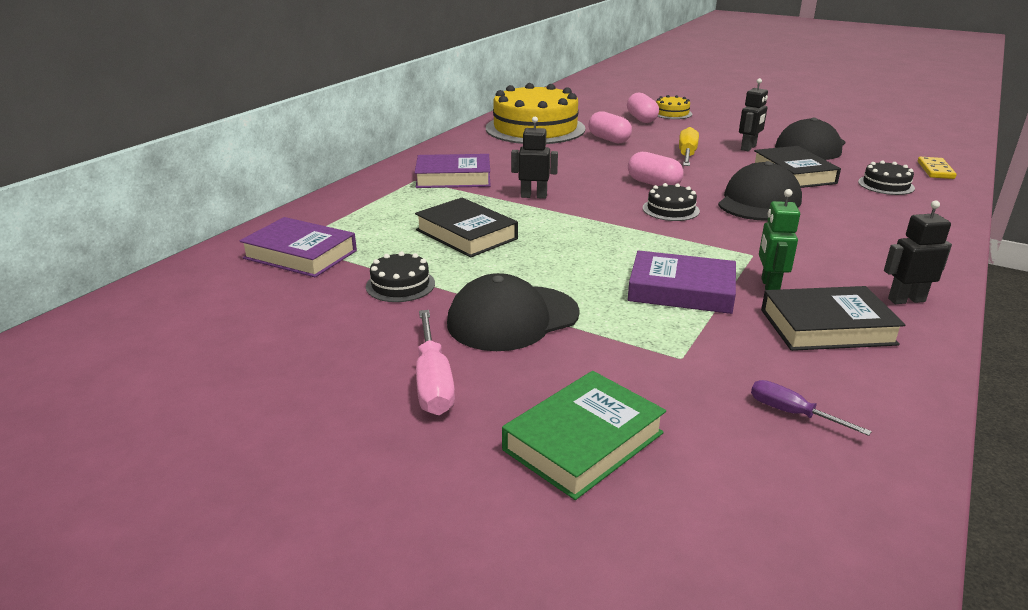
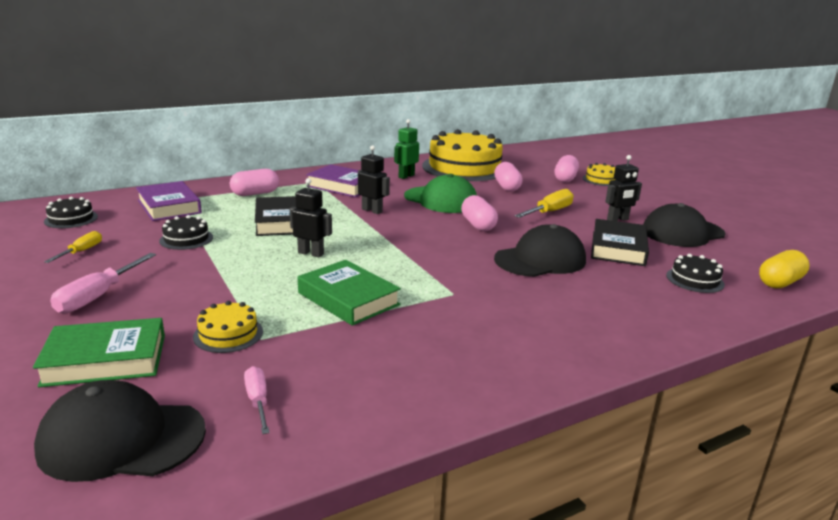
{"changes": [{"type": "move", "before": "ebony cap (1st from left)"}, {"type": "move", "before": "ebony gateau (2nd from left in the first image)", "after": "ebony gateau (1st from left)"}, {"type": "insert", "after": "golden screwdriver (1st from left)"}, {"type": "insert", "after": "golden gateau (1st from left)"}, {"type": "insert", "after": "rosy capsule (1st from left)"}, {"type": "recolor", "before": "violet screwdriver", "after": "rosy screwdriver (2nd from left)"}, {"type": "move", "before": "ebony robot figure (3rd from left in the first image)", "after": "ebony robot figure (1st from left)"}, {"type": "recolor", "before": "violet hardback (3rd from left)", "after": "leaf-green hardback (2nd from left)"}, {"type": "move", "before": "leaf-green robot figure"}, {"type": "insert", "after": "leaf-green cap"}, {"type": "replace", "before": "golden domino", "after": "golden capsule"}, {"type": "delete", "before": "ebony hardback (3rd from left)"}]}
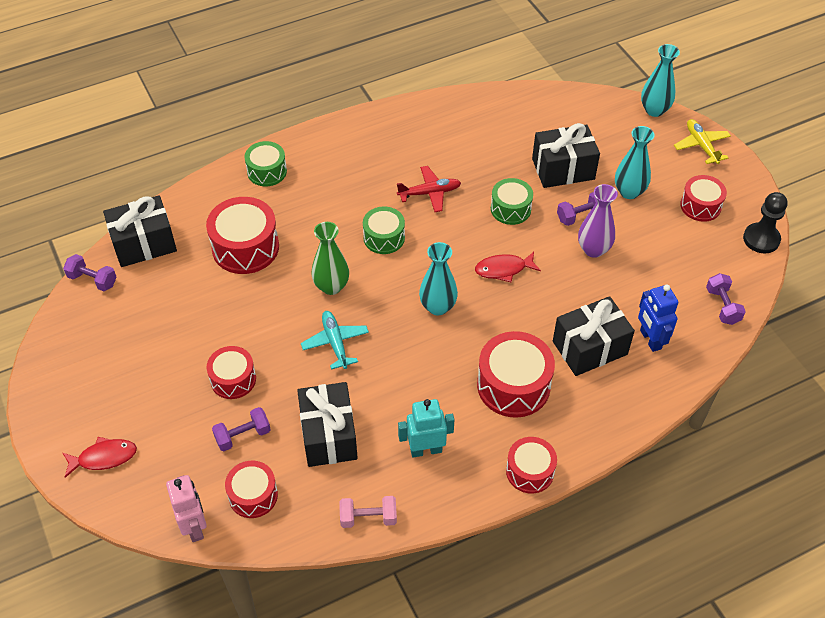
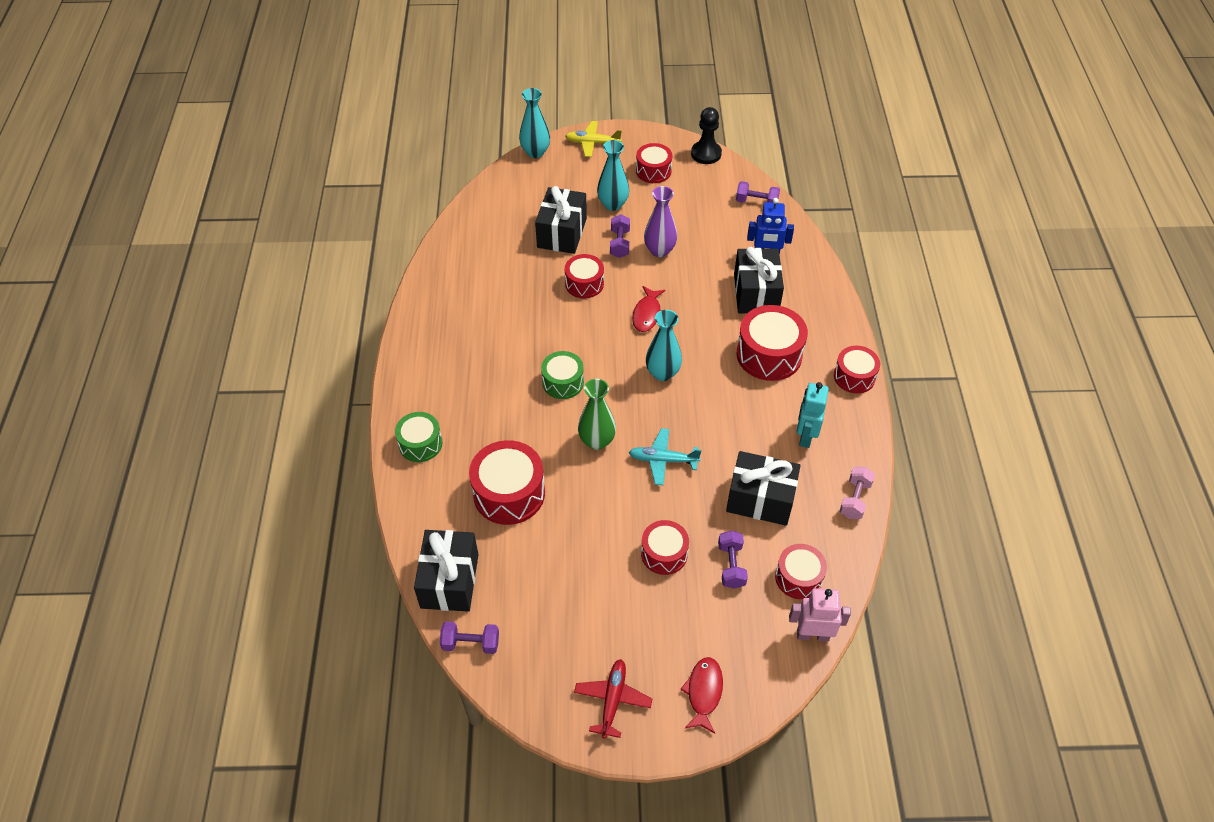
{"changes": [{"type": "rotate", "before": "violet free weight (1st from left)", "turn": 45}, {"type": "recolor", "before": "leaf-green toy drum (3rd from left)", "after": "crimson toy drum (2nd from left)"}, {"type": "move", "before": "crimson aeroplane"}]}
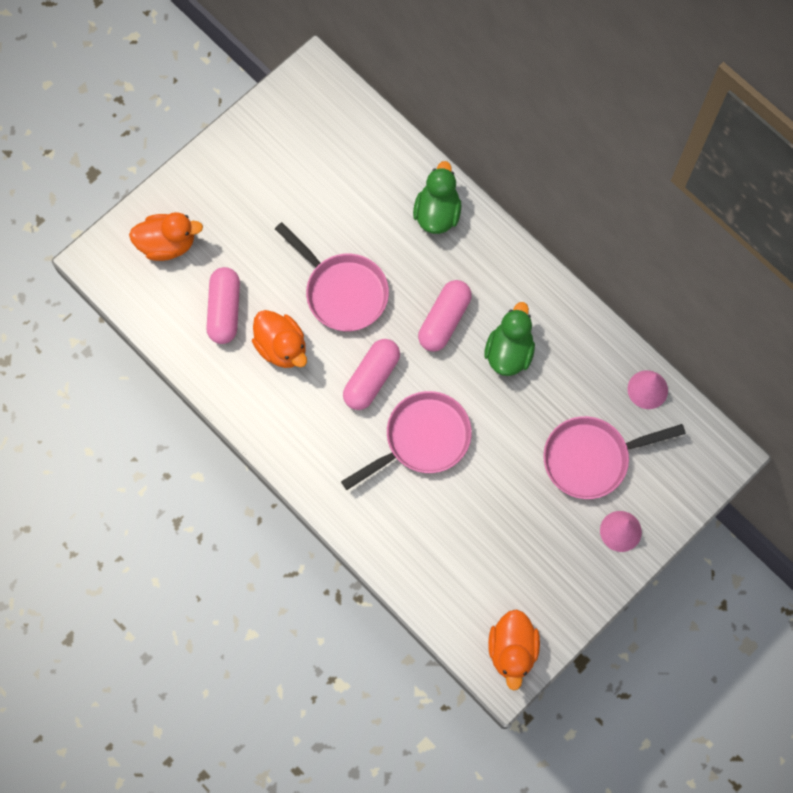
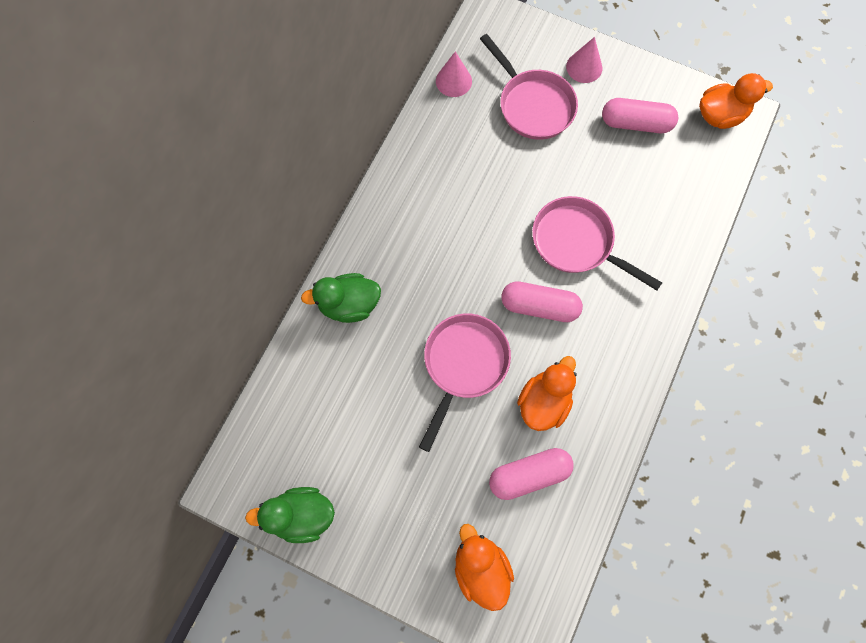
{"changes": [{"type": "move", "before": "leaf-green toy duck (2nd from left in the first image)", "after": "leaf-green toy duck (1st from left)"}, {"type": "move", "before": "rosy capsule (3rd from left)"}]}
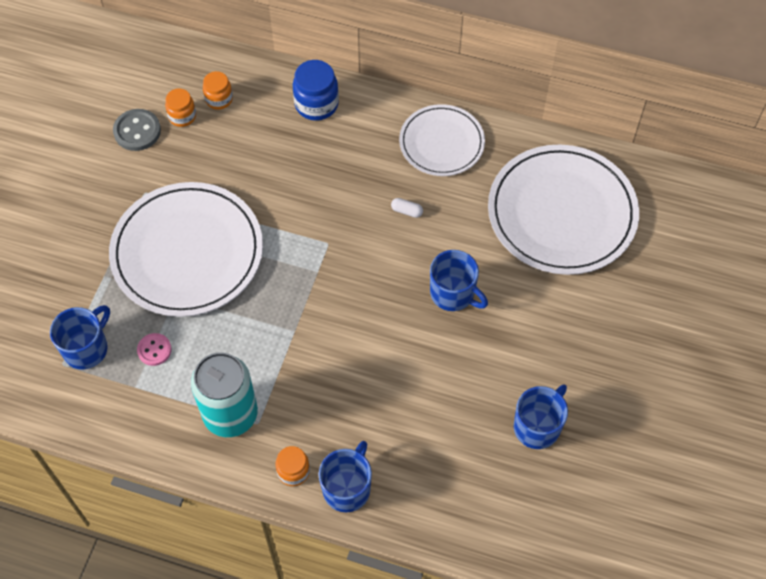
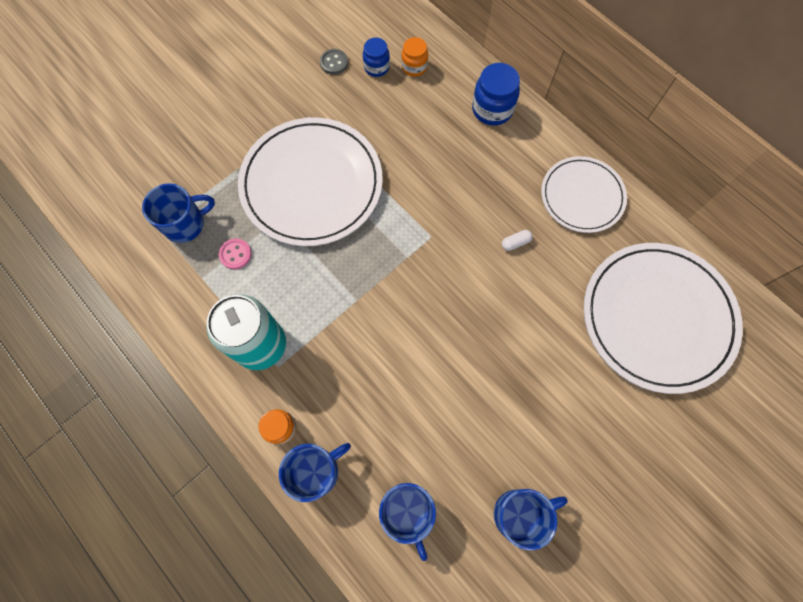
{"changes": [{"type": "resize", "before": "ash-grey shirt button", "scale": 0.66}, {"type": "recolor", "before": "orange preserve jar (1st from left)", "after": "royal blue preserve jar (1st from left)"}, {"type": "move", "before": "royal blue tea mug (3rd from left)"}, {"type": "rotate", "before": "snow-white capsule", "turn": -75}]}
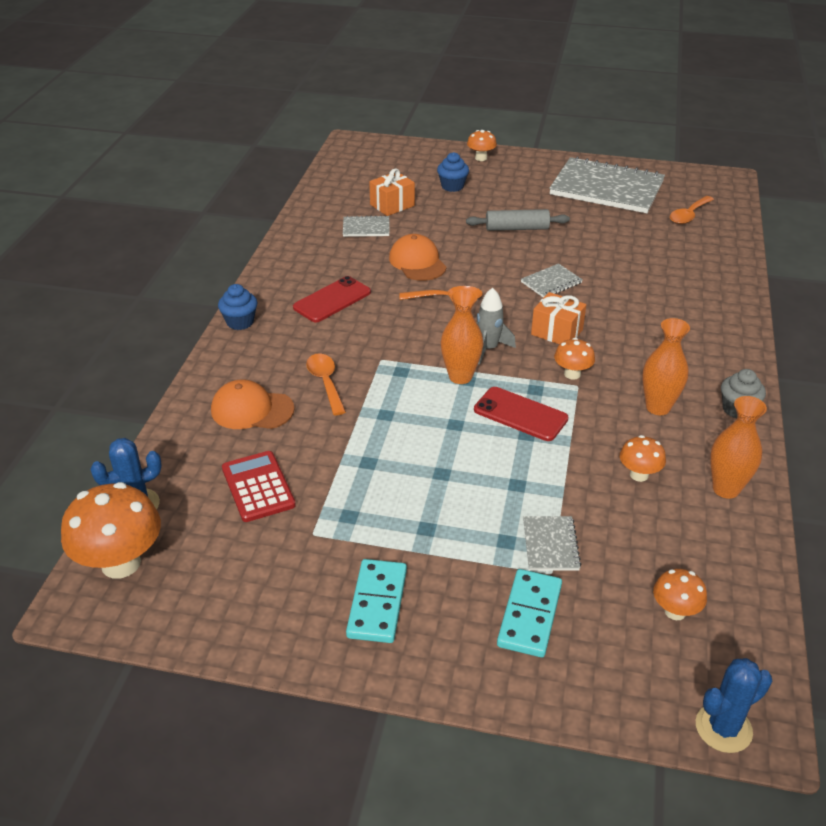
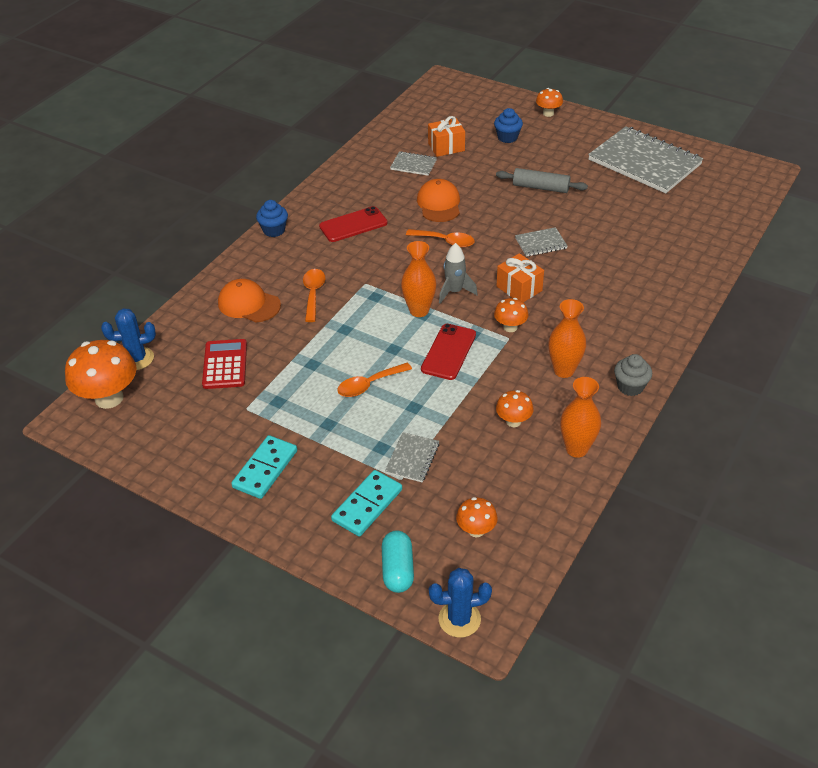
{"changes": [{"type": "move", "before": "orange teaspoon (3rd from left in the first image)", "after": "orange teaspoon (2nd from left)"}, {"type": "insert", "after": "turquoise capsule"}, {"type": "rotate", "before": "crimson smartphone (2nd from left)", "turn": 60}]}
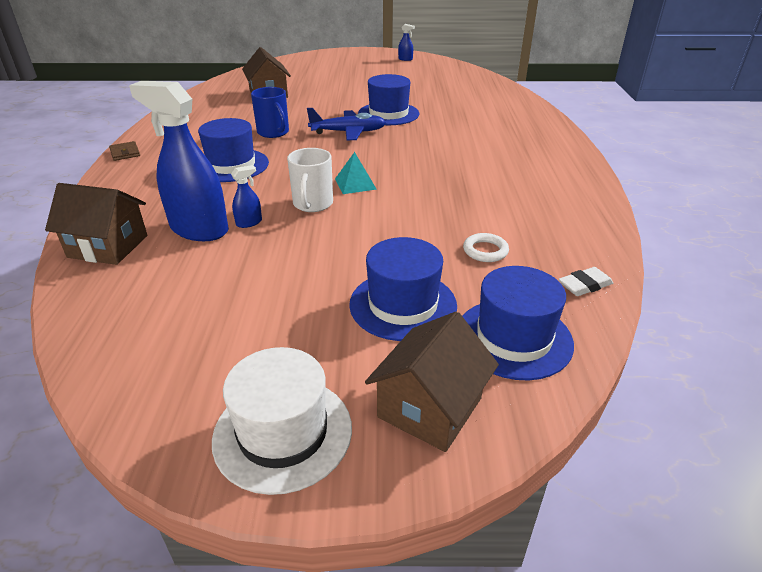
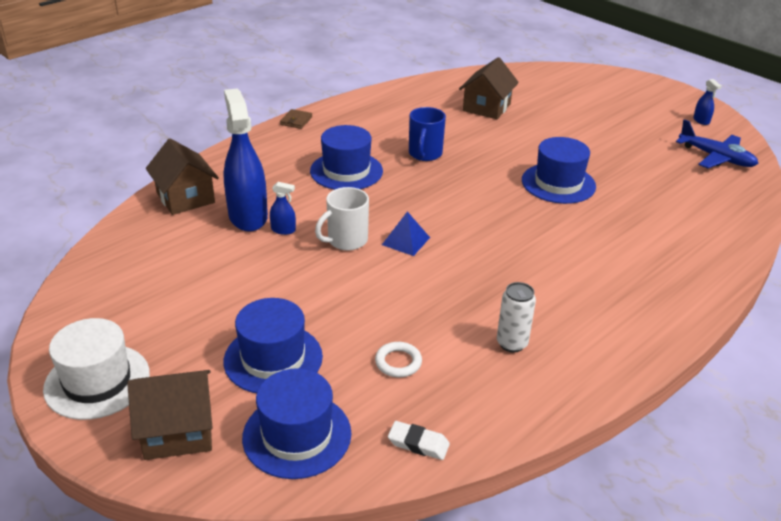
{"changes": [{"type": "recolor", "before": "turquoise solid pyramid", "after": "royal blue solid pyramid"}, {"type": "insert", "after": "snow-white can"}, {"type": "move", "before": "royal blue aeroplane"}]}
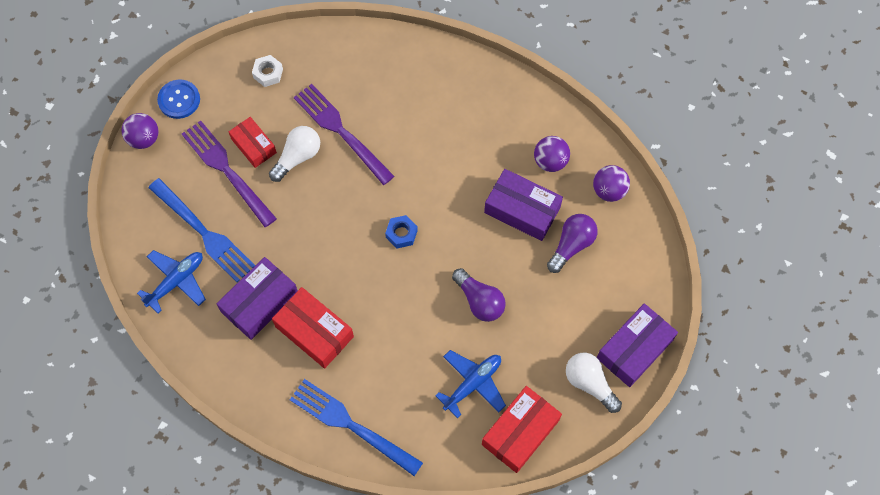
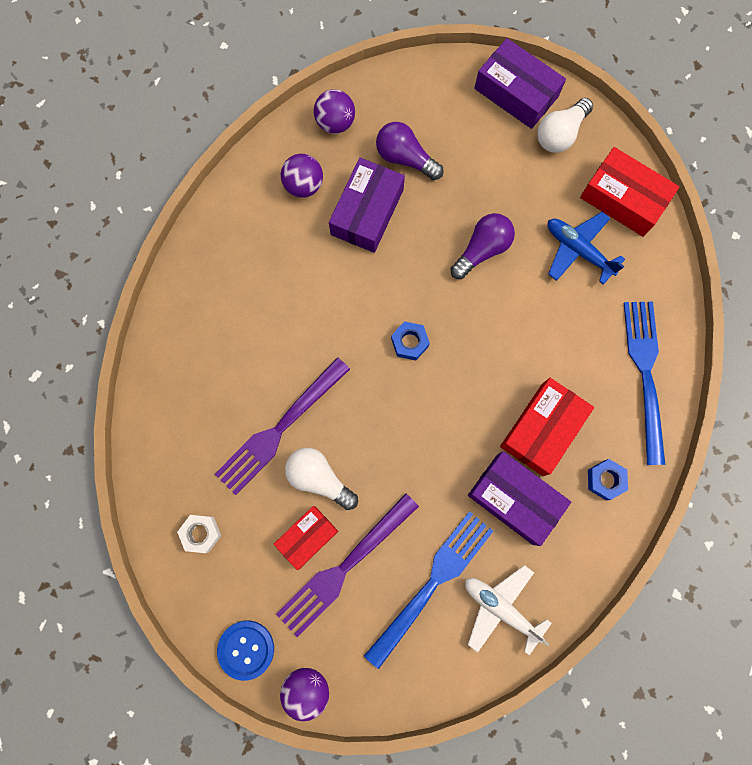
{"changes": [{"type": "recolor", "before": "royal blue aeroplane (1st from left)", "after": "snow-white aeroplane"}, {"type": "insert", "after": "royal blue nut (2nd from left)"}, {"type": "rotate", "before": "royal blue table fork (2nd from left)", "turn": 150}]}
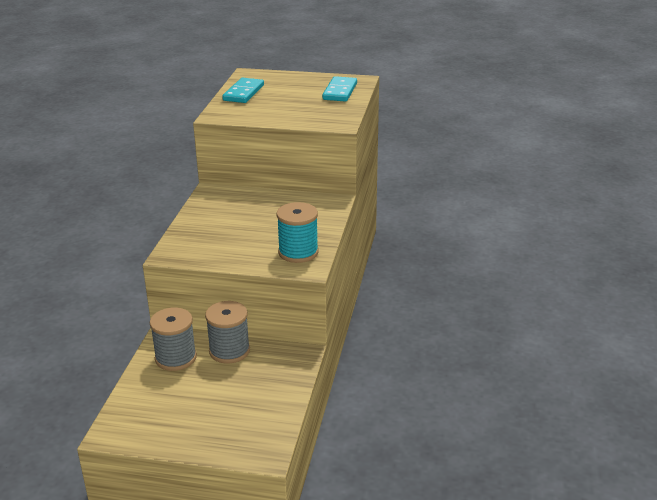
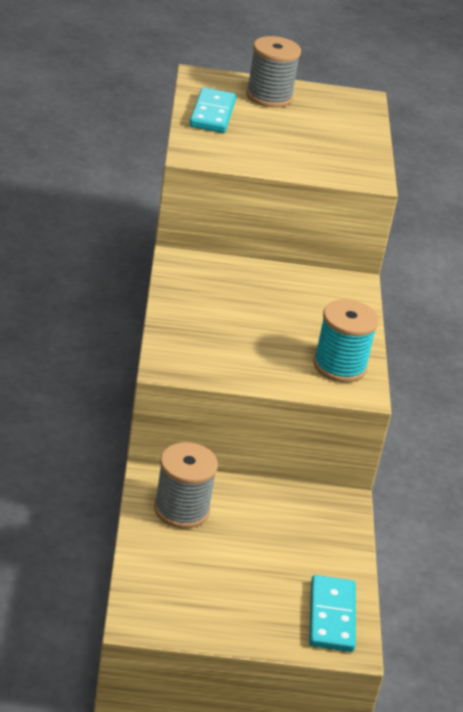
{"changes": [{"type": "move", "before": "ash-grey bobbin (2nd from left)"}, {"type": "move", "before": "turquoise domino (2nd from left)"}]}
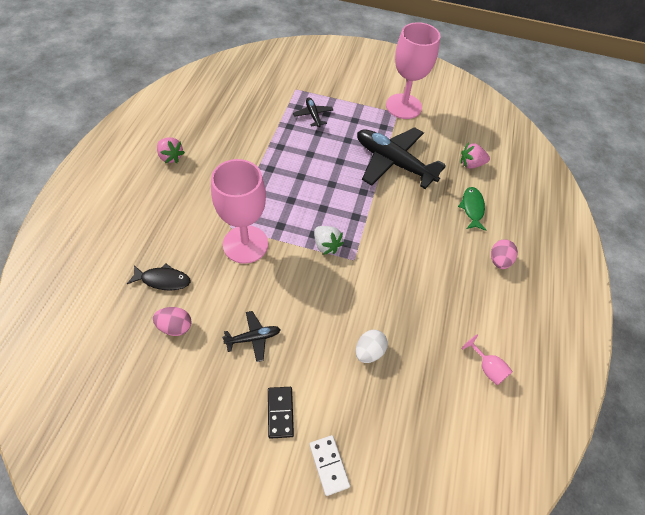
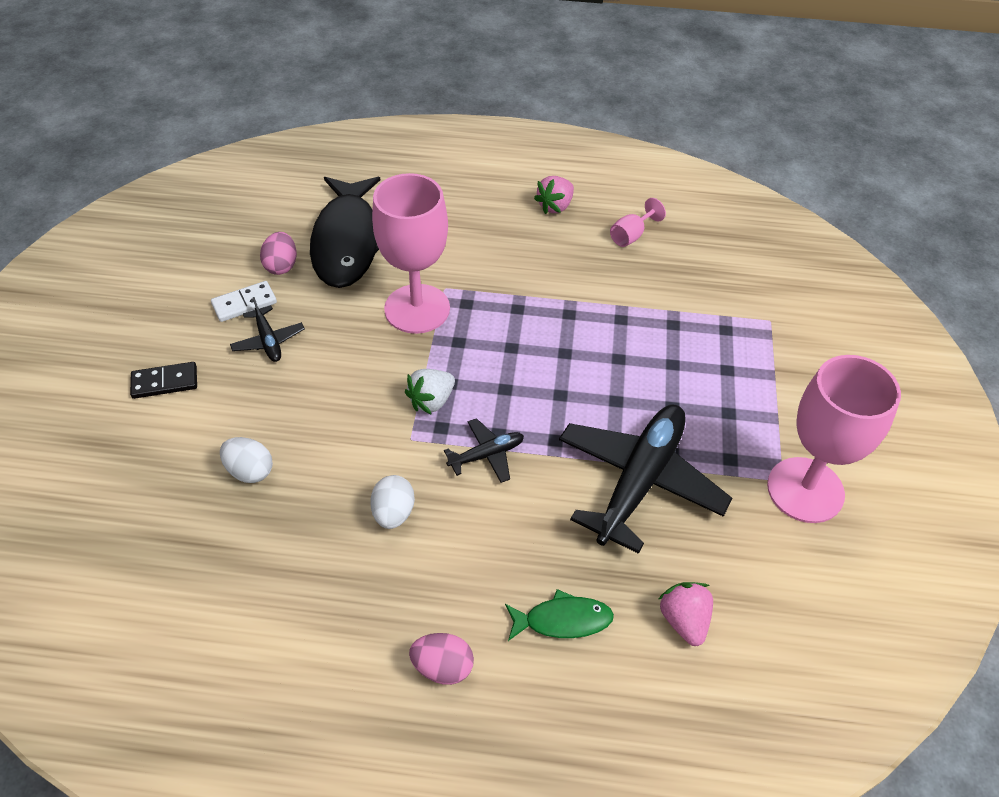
{"changes": [{"type": "move", "before": "snow-white domino"}, {"type": "resize", "before": "ebony fish figure", "scale": 2.06}, {"type": "insert", "after": "snow-white egg shape (2nd from left)"}, {"type": "move", "before": "ebony aeroplane (2nd from left)"}, {"type": "move", "before": "rosy wine glass (3rd from left in the first image)", "after": "rosy wine glass (2nd from left)"}]}
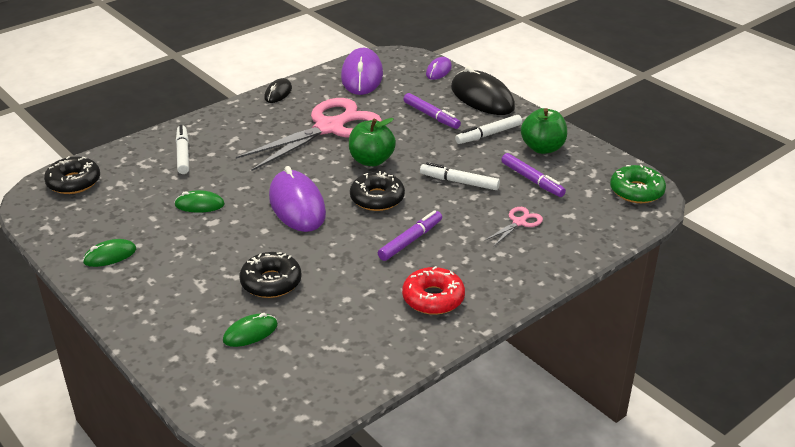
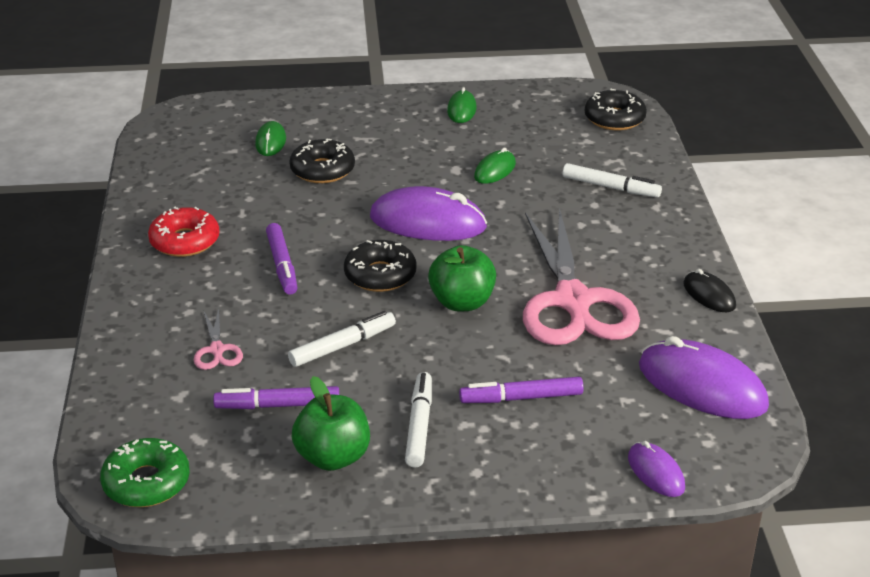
{"changes": [{"type": "delete", "before": "ebony mouse (2nd from left)"}]}
